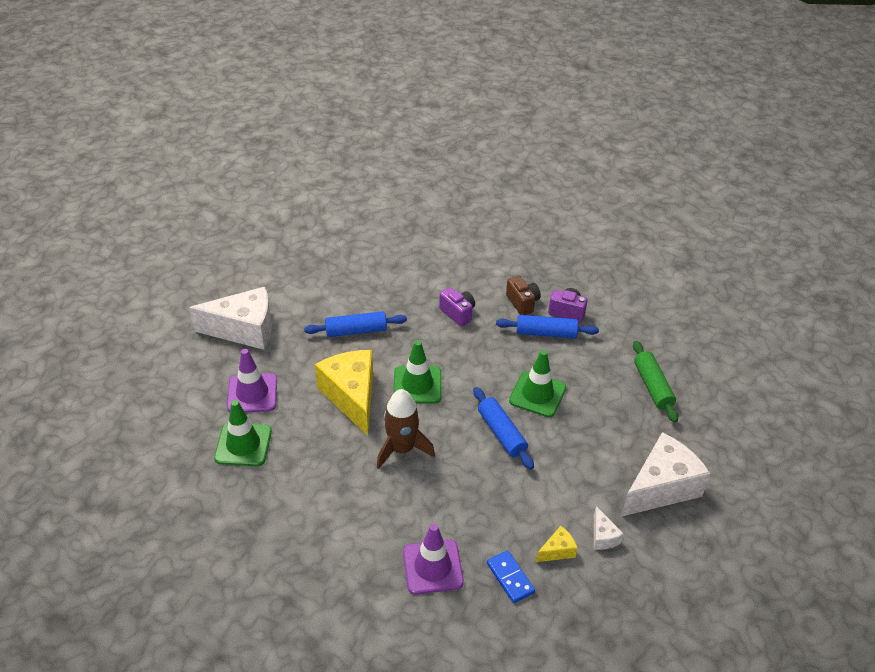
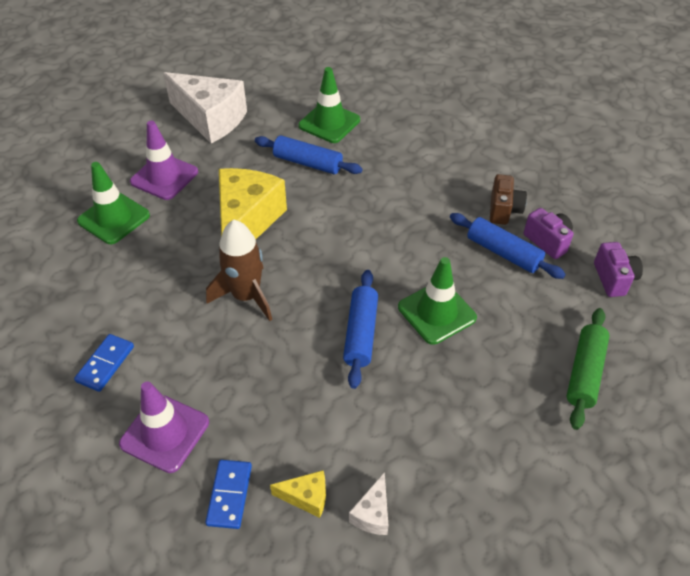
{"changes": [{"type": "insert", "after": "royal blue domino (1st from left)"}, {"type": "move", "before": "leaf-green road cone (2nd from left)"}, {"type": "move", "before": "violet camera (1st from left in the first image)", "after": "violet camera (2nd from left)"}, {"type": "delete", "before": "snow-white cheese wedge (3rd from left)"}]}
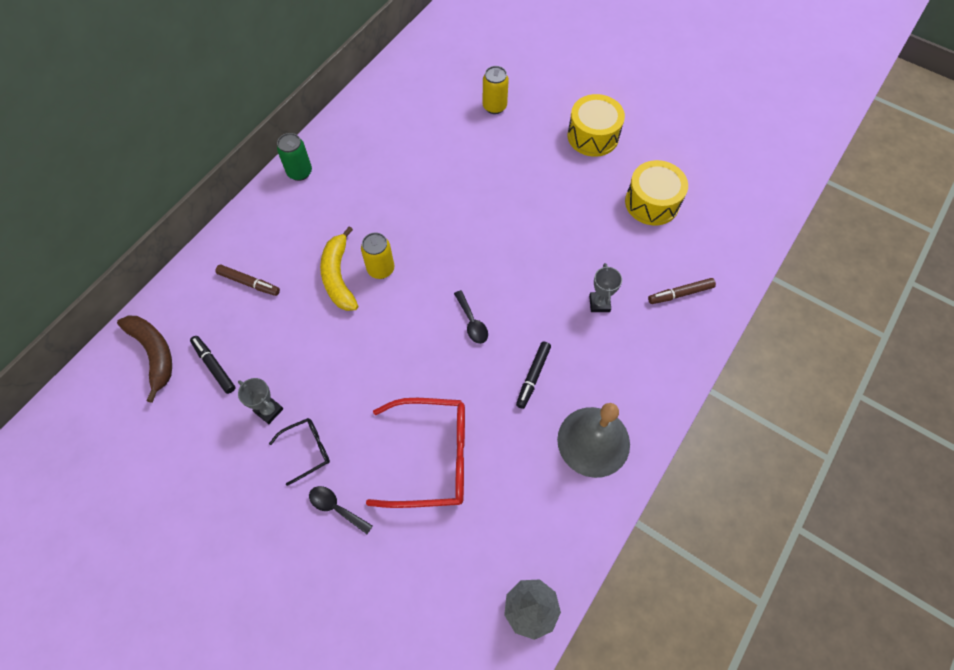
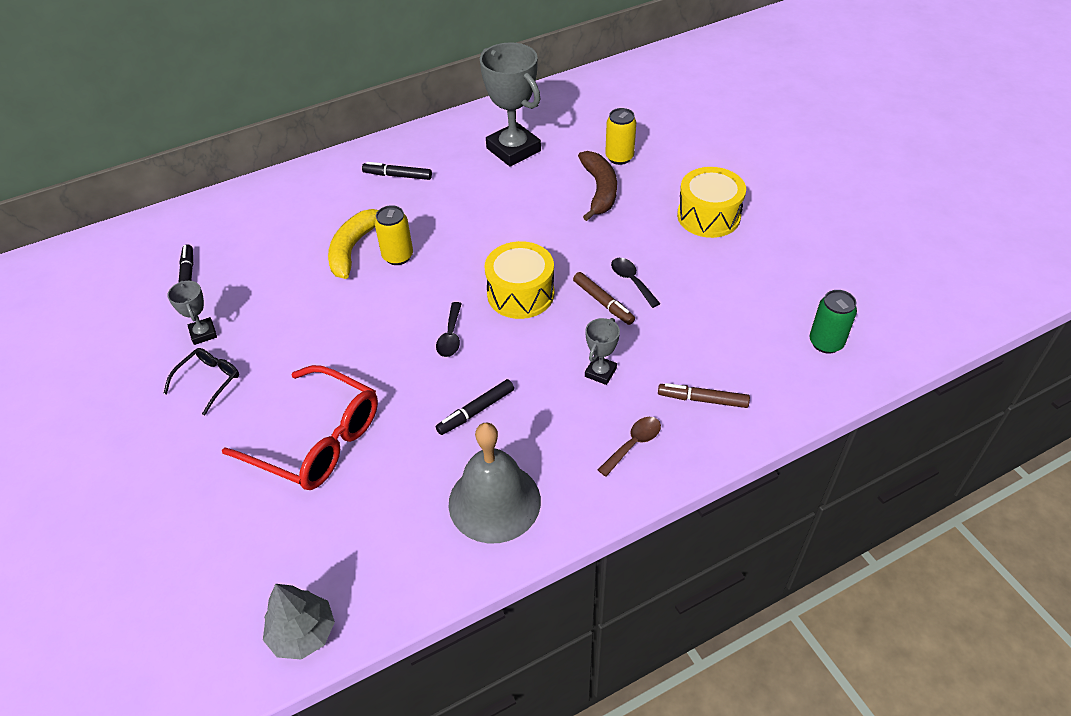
{"changes": [{"type": "rotate", "before": "ebony eyeglasses", "turn": -60}, {"type": "insert", "after": "ebony felt pen (2nd from left)"}, {"type": "insert", "after": "ash-grey award cup (2nd from left)"}, {"type": "move", "before": "golden toy drum (2nd from left in the first image)", "after": "golden toy drum (1st from left)"}, {"type": "move", "before": "russet felt pen (1st from left)"}, {"type": "move", "before": "russet banana fruit"}, {"type": "insert", "after": "russet teaspoon"}, {"type": "move", "before": "ebony teaspoon (1st from left in the first image)", "after": "ebony teaspoon (2nd from left)"}, {"type": "move", "before": "leaf-green can"}]}
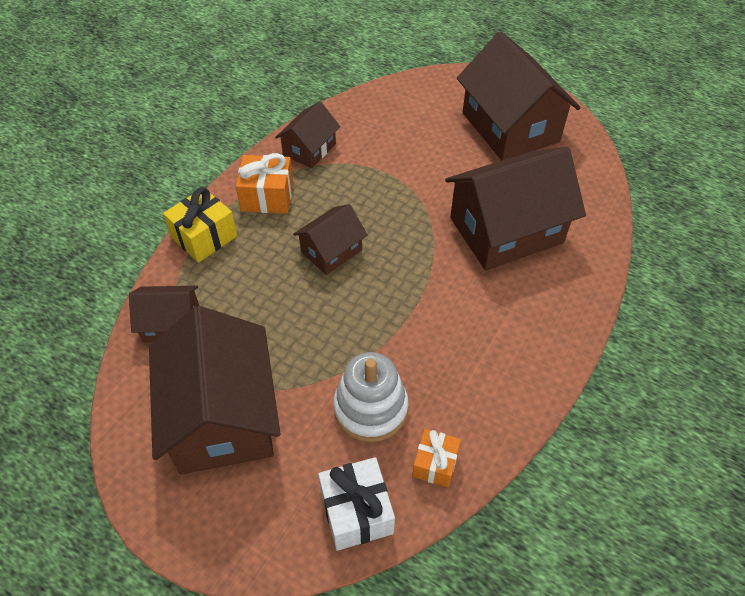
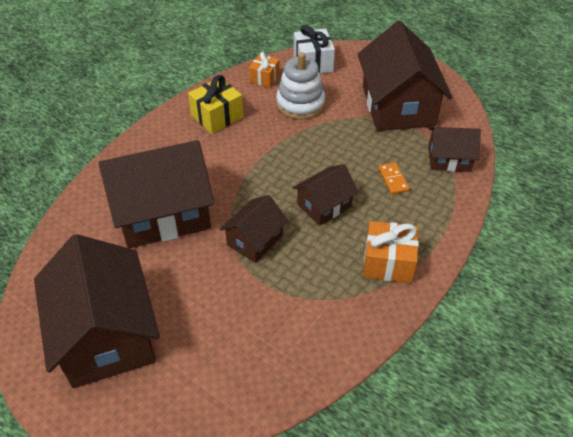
{"changes": [{"type": "move", "before": "golden wrapped gift"}, {"type": "move", "before": "russet toy house (3rd from left)"}, {"type": "insert", "after": "orange domino"}]}
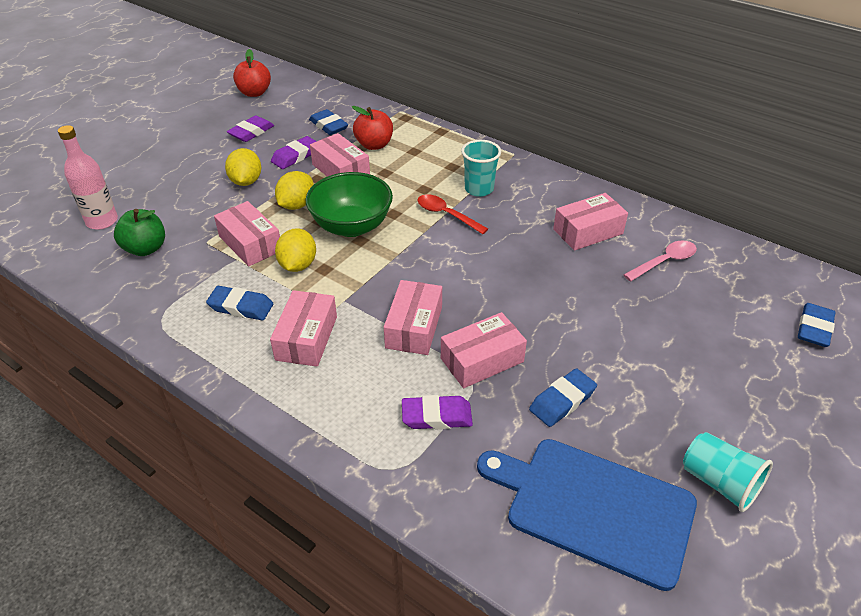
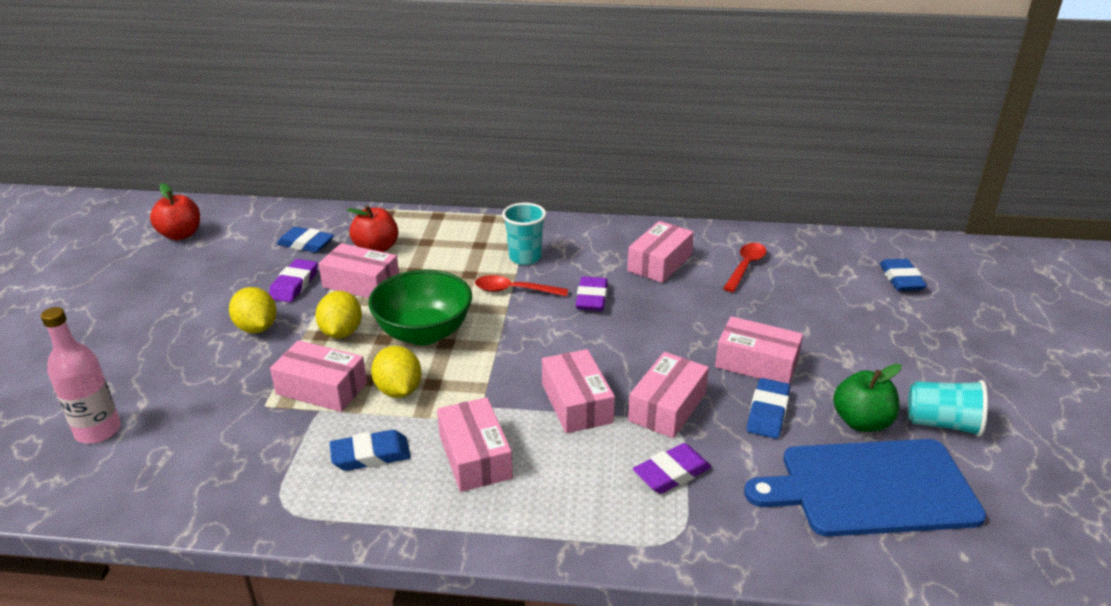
{"changes": [{"type": "move", "before": "violet pencil eraser (1st from left in the first image)", "after": "violet pencil eraser (2nd from left)"}, {"type": "insert", "after": "rosy package (7th from left)"}, {"type": "recolor", "before": "rosy teaspoon", "after": "crimson teaspoon (2nd from left)"}, {"type": "move", "before": "leaf-green apple fruit"}]}
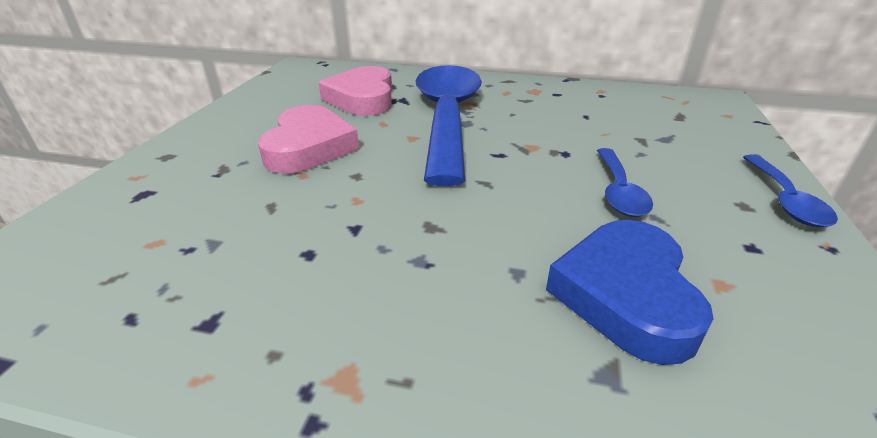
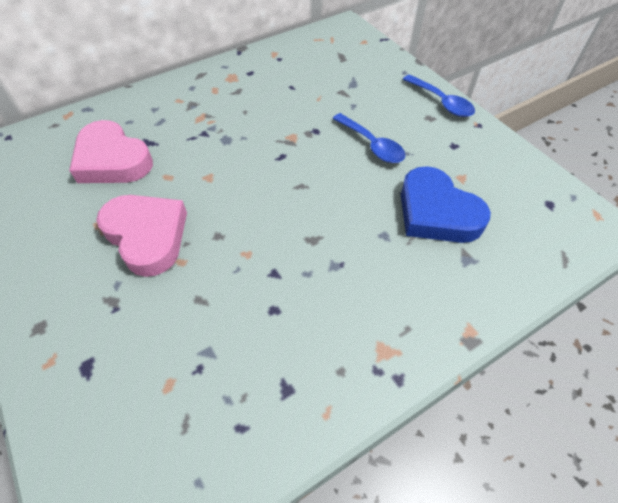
{"changes": [{"type": "delete", "before": "royal blue teaspoon (1st from left)"}]}
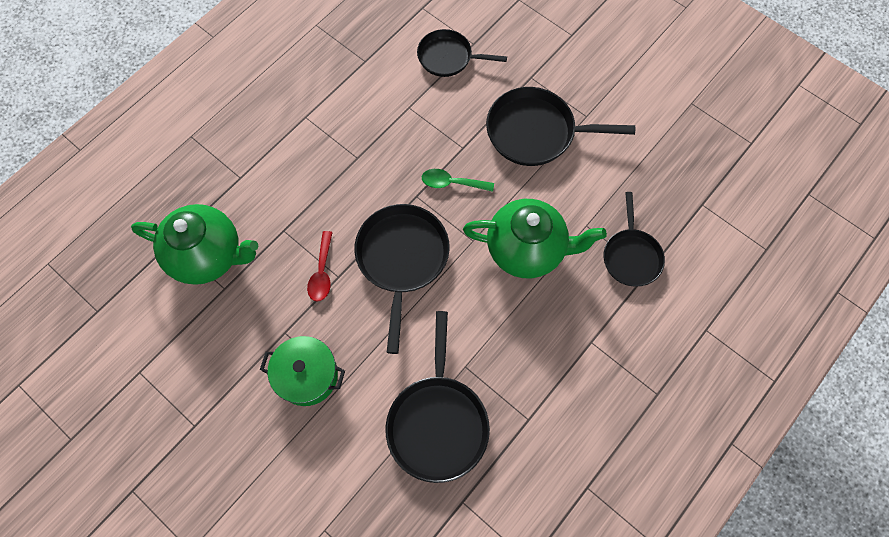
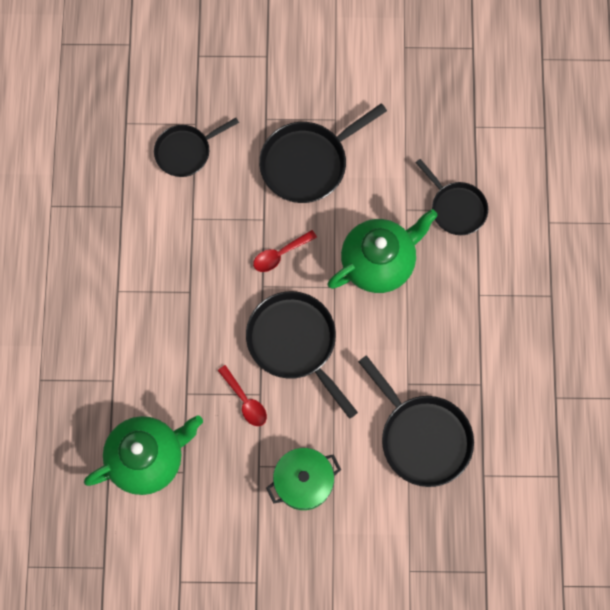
{"changes": [{"type": "recolor", "before": "leaf-green teaspoon", "after": "crimson teaspoon (2nd from left)"}]}
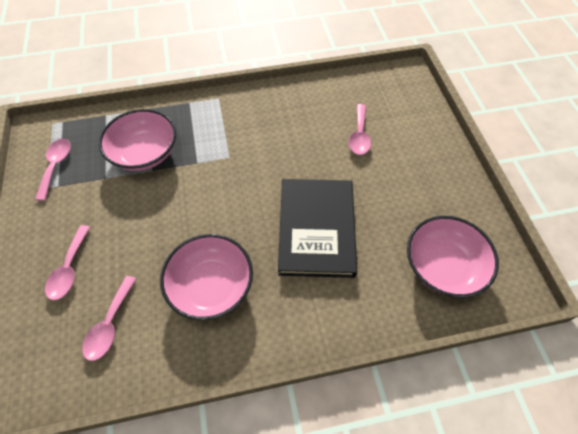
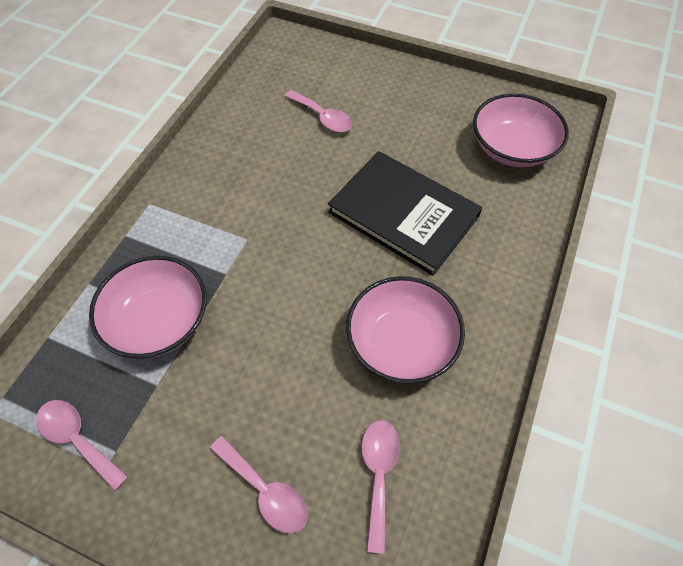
{"changes": [{"type": "rotate", "before": "rosy teaspoon (3rd from left in the first image)", "turn": -135}]}
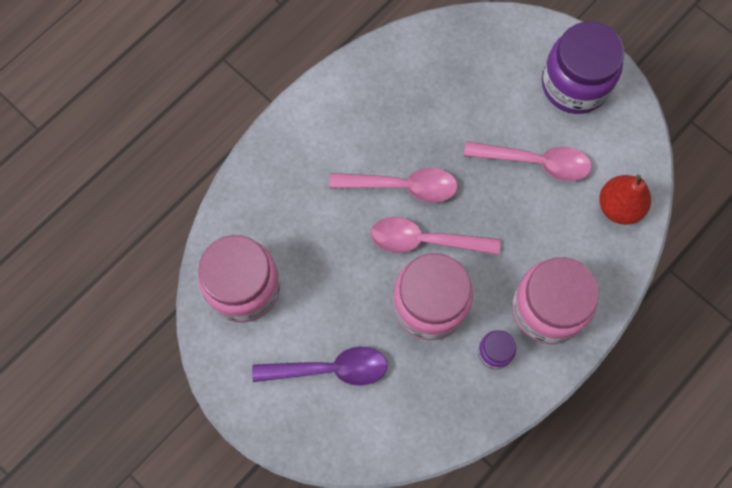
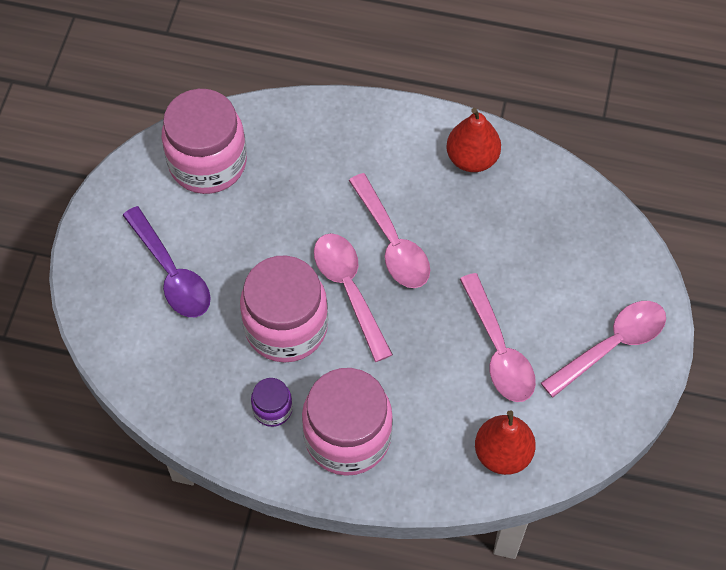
{"changes": [{"type": "insert", "after": "crimson toy pear (1st from left)"}, {"type": "replace", "before": "violet preserve jar (2nd from left)", "after": "rosy teaspoon (4th from left)"}]}
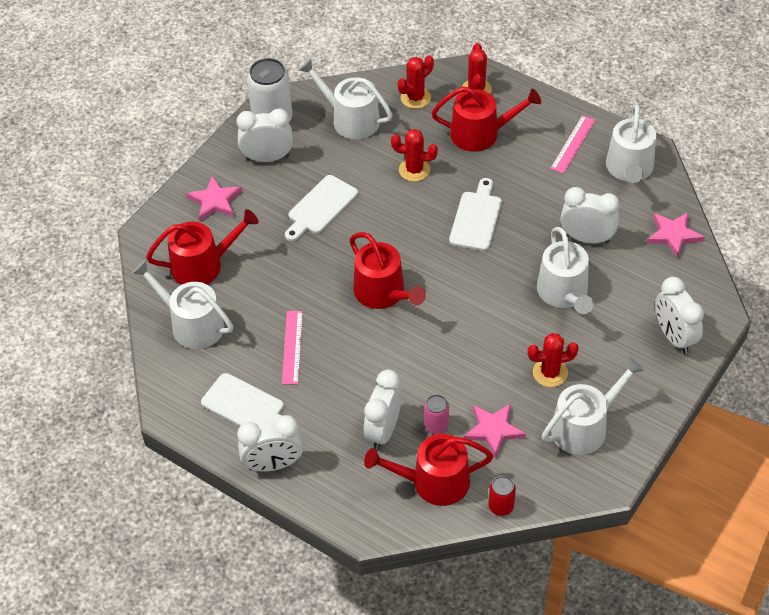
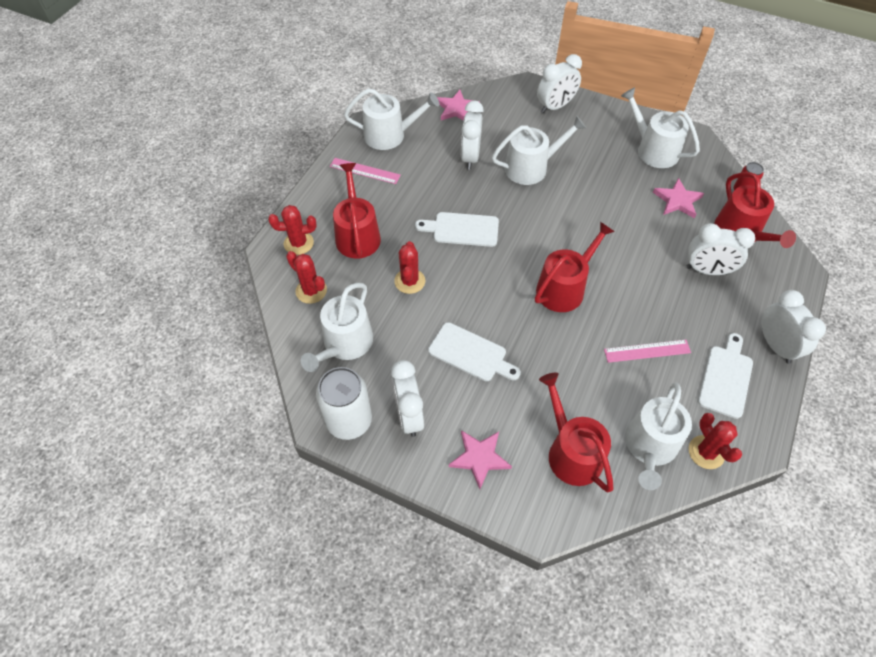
{"changes": [{"type": "move", "before": "crimson saguaro cactus (4th from left)"}, {"type": "delete", "before": "rosy can"}]}
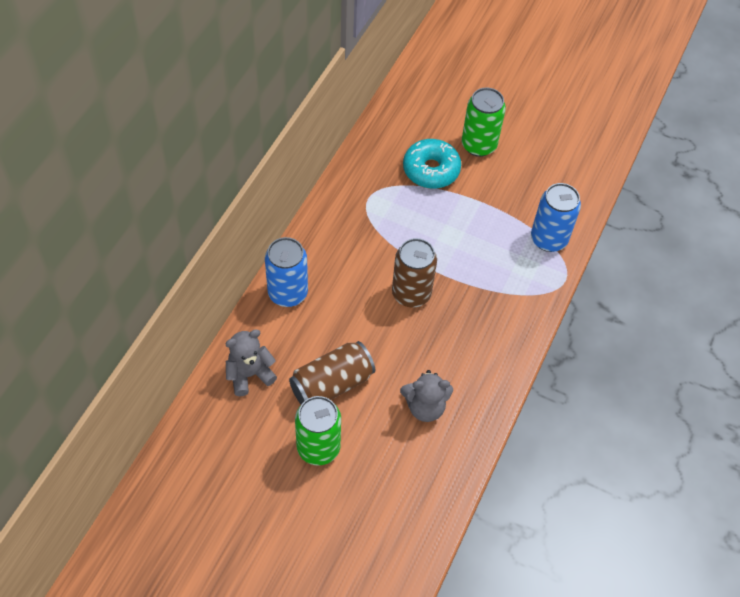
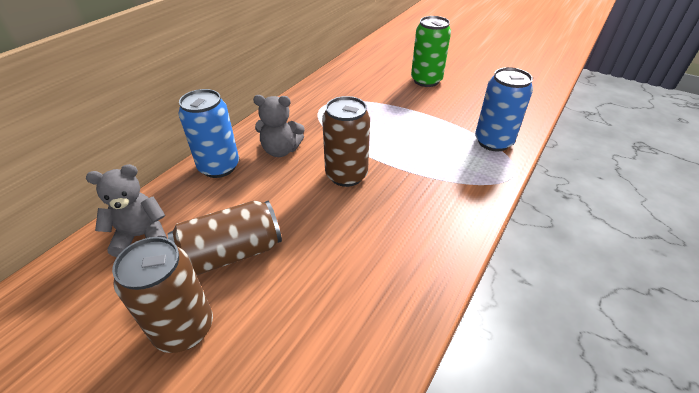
{"changes": [{"type": "recolor", "before": "leaf-green can (1st from left)", "after": "russet can (1st from left)"}, {"type": "move", "before": "ash-grey stuffed bear (2nd from left)"}, {"type": "delete", "before": "turquoise donut"}]}
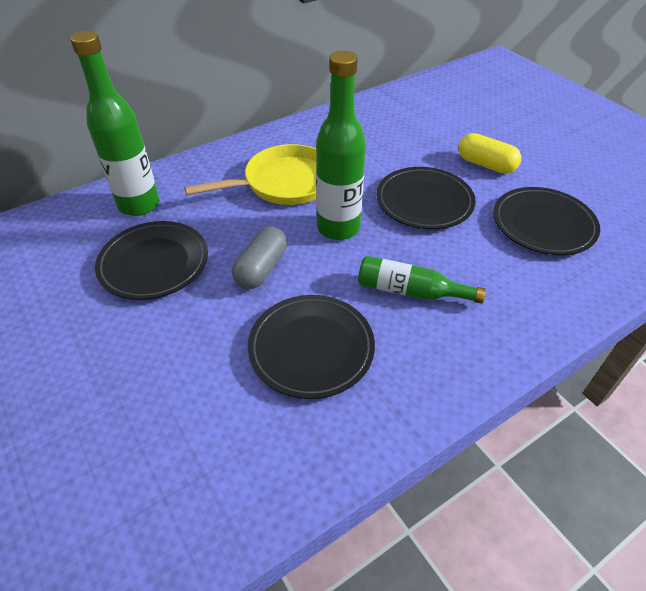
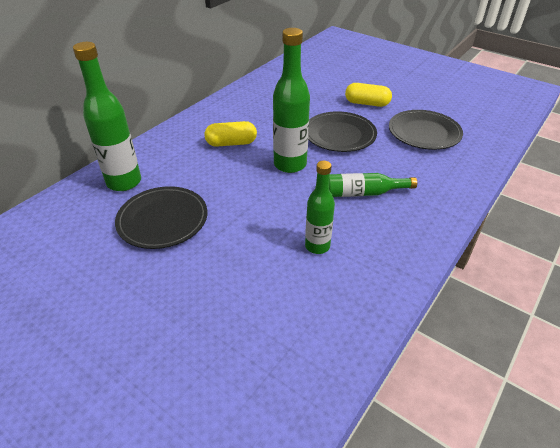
{"changes": [{"type": "replace", "before": "golden frying pan", "after": "golden capsule (1st from left)"}, {"type": "replace", "before": "ebony flat dish (2nd from left)", "after": "leaf-green flask (3rd from left)"}, {"type": "delete", "before": "ash-grey capsule"}]}
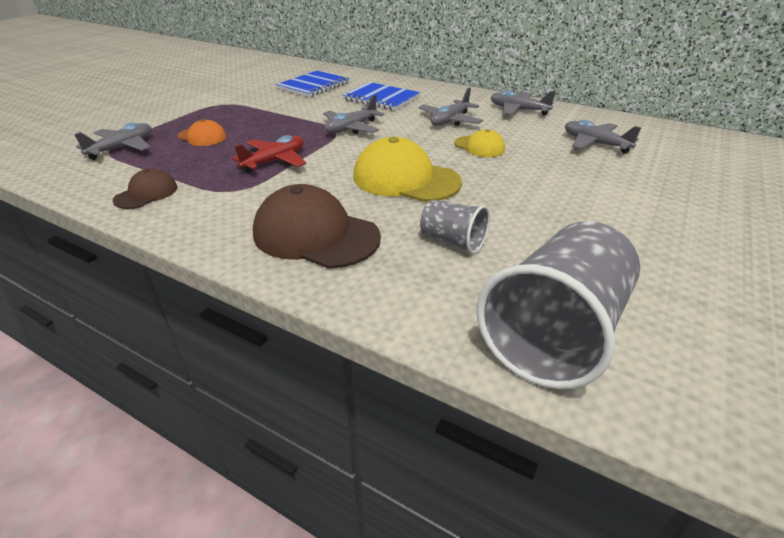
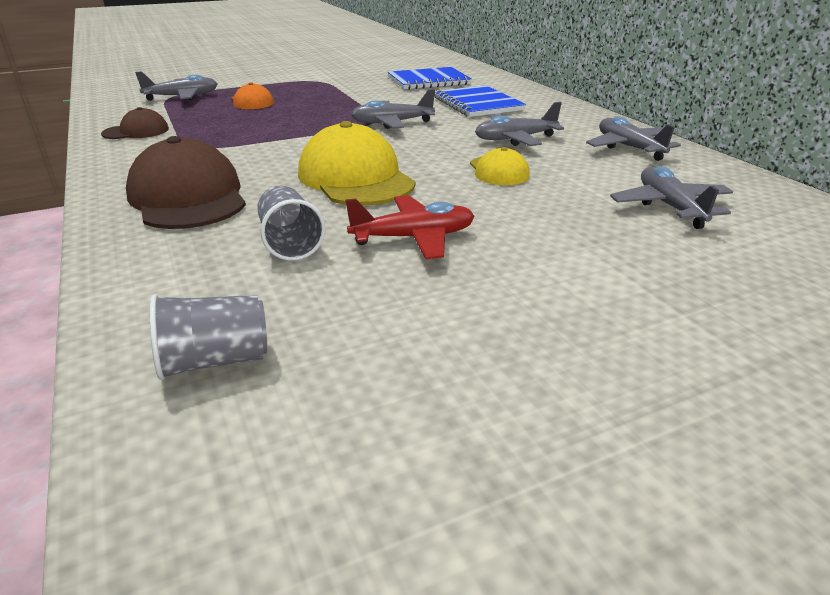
{"changes": [{"type": "resize", "before": "ash-grey tumbler (2nd from left in the first image)", "scale": 0.5}, {"type": "move", "before": "crimson aeroplane"}]}
